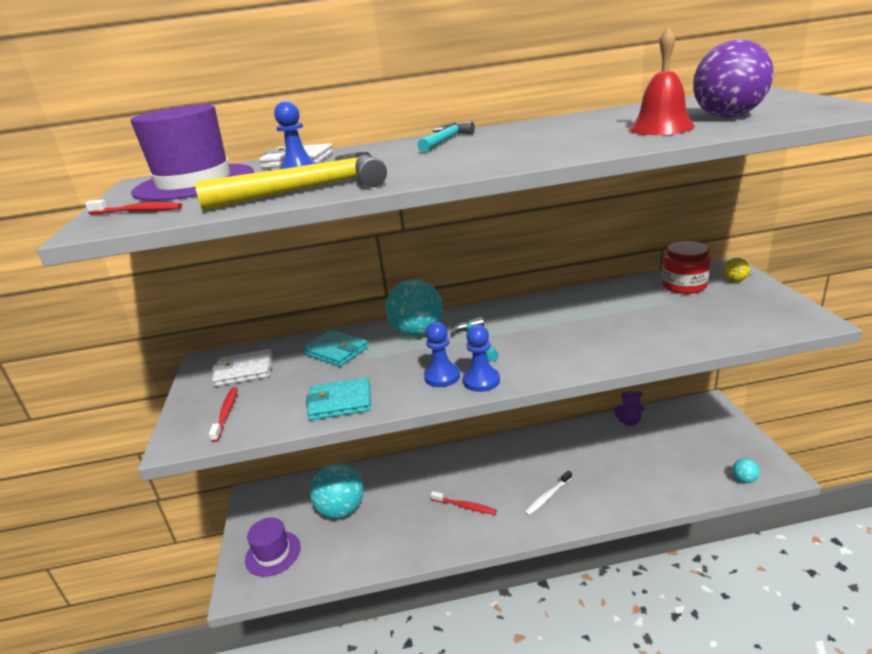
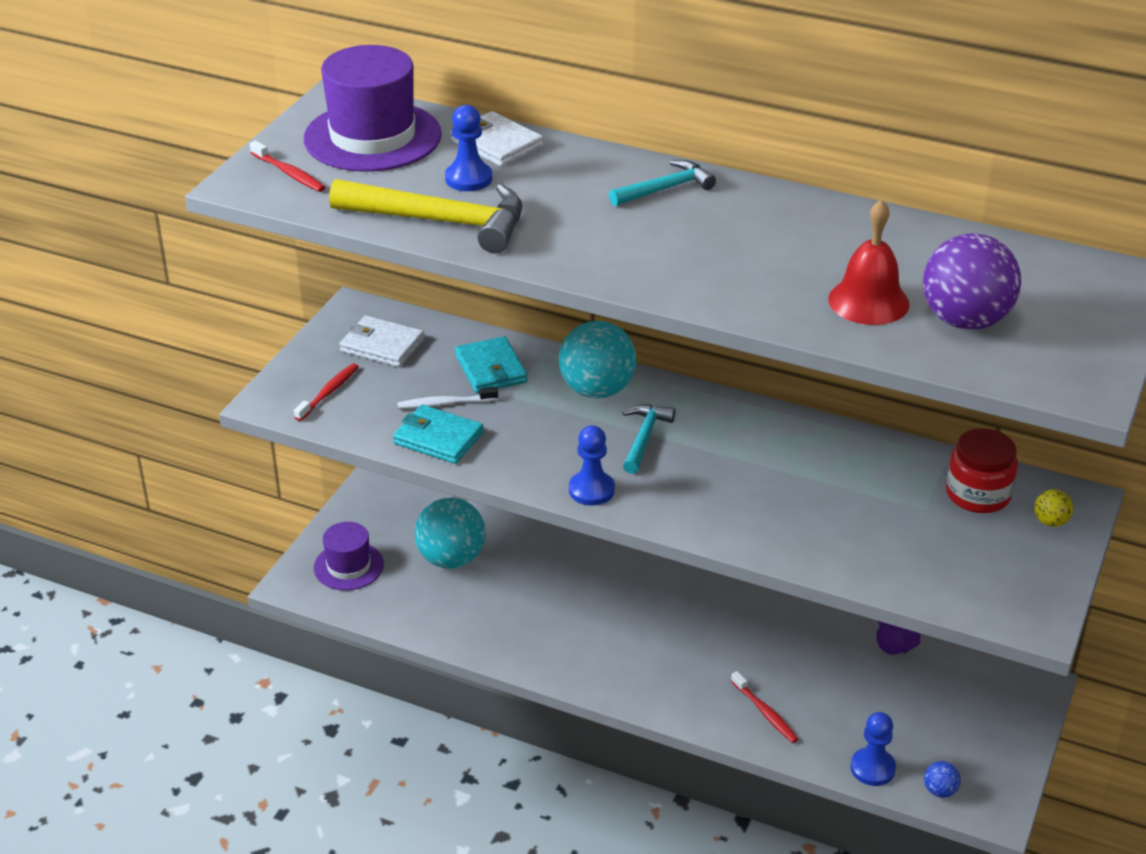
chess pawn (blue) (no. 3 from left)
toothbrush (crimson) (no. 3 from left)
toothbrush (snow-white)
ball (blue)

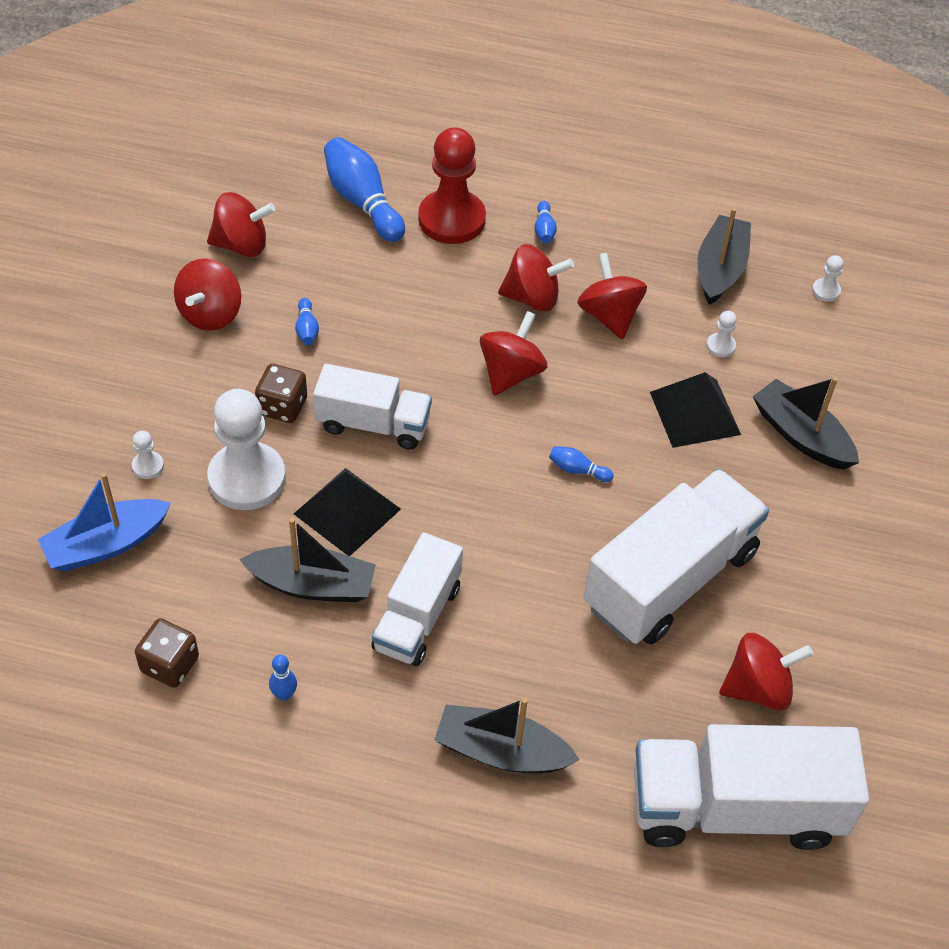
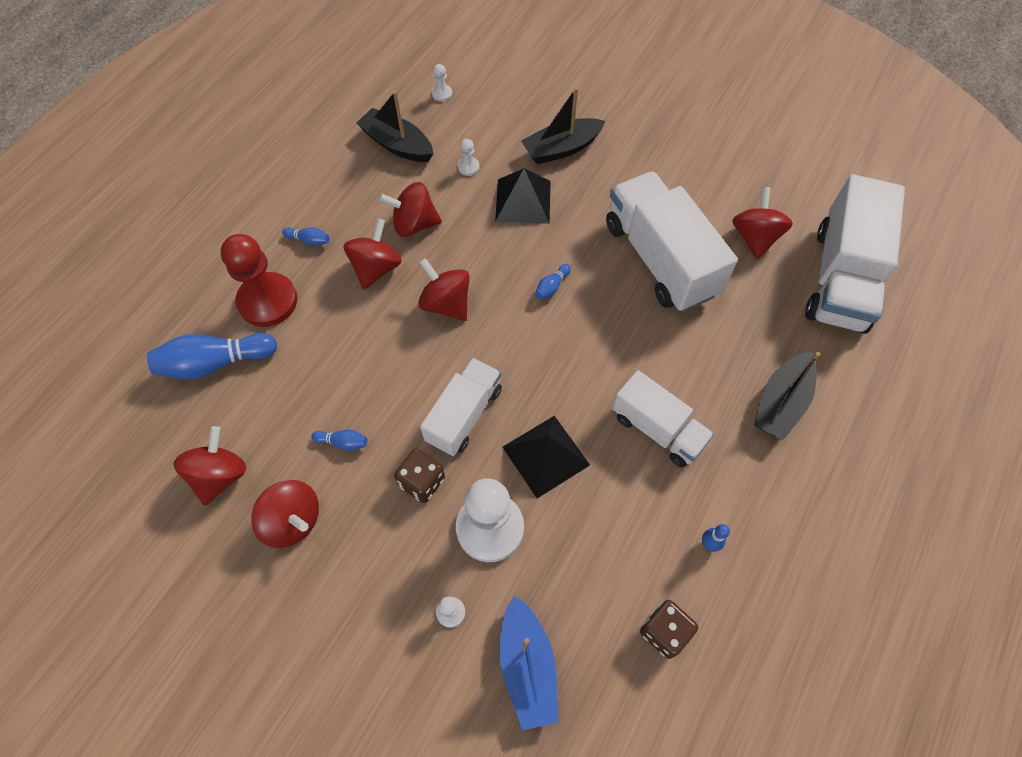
toy boat (ebony) (no. 1 from left in the first image)

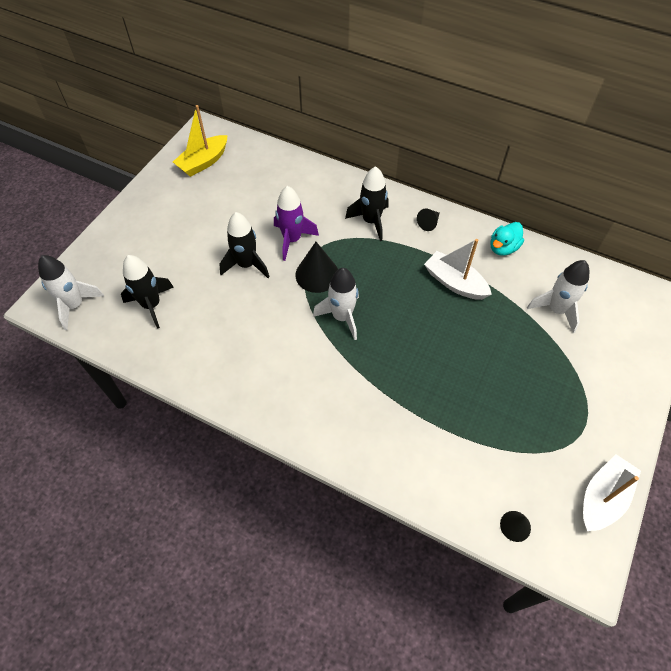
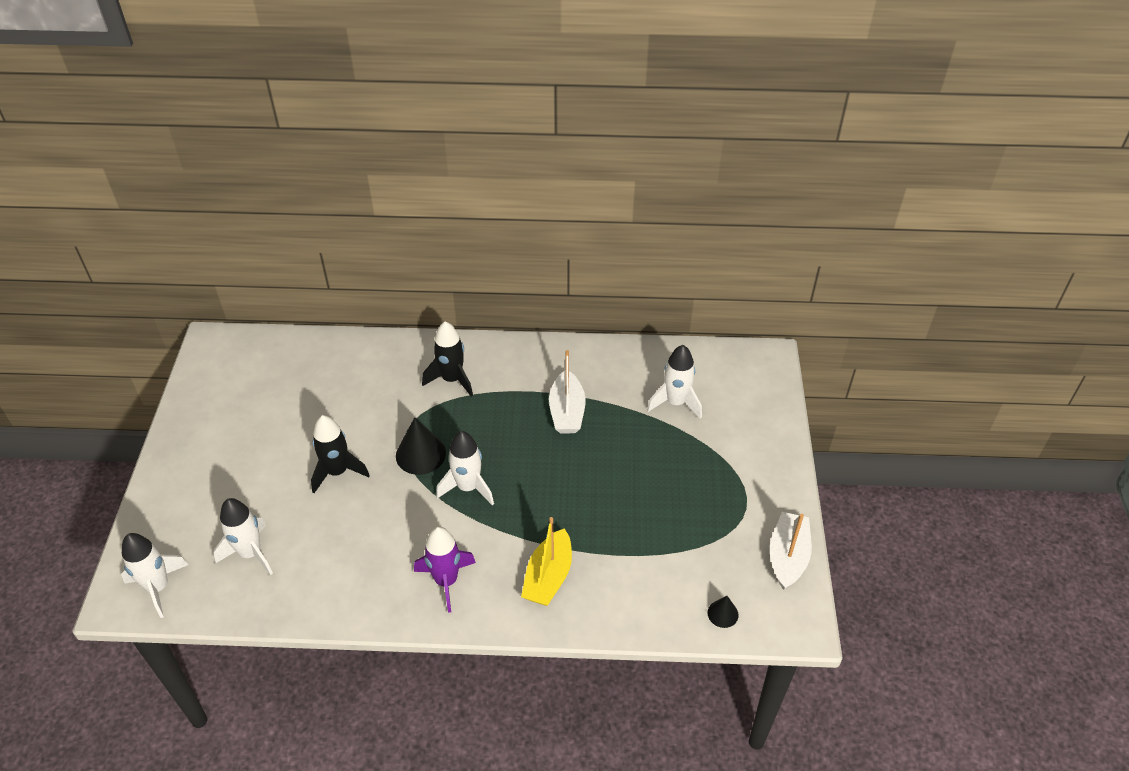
cone (ebony) (no. 2 from left in the first image)
rubber duck (teal)
toy boat (golden)
rocket (purple)
rocket (snow-white) (no. 2 from left)
toy boat (snow-white) (no. 1 from left)

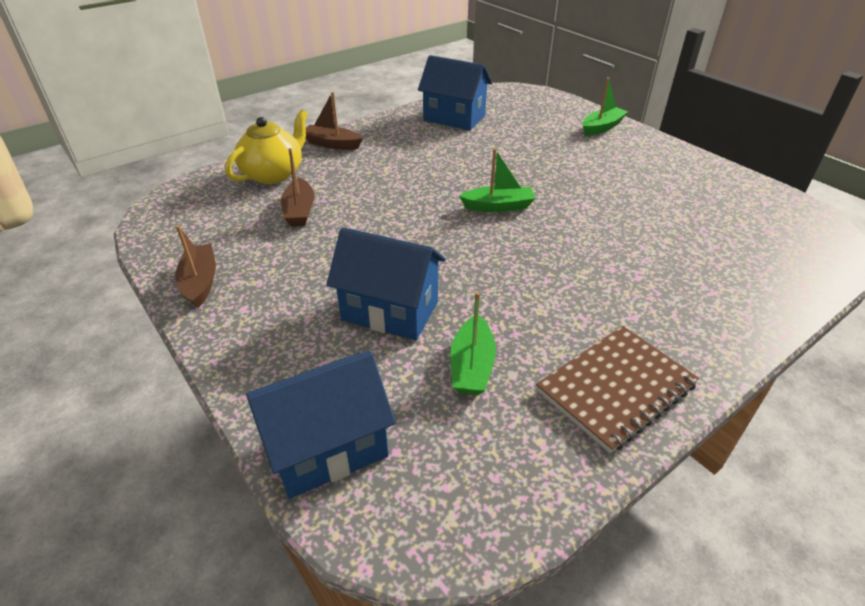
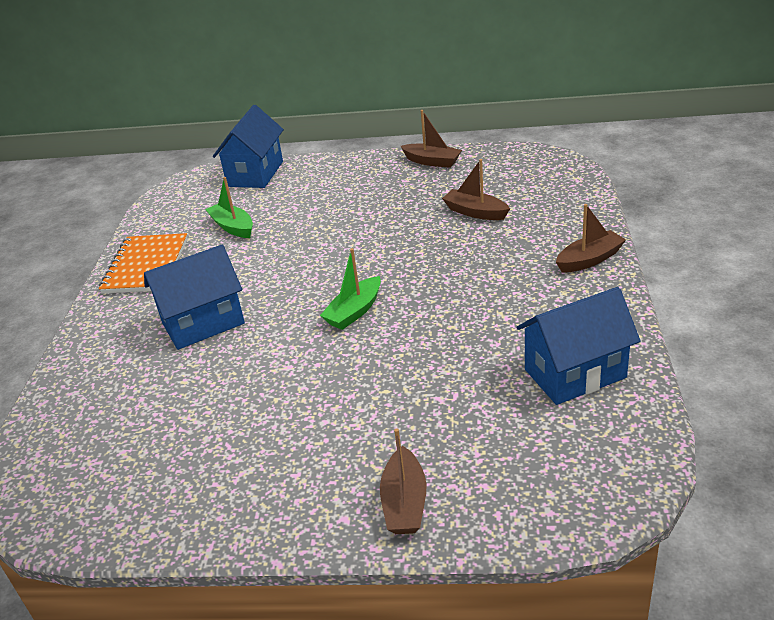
tea pot (golden)
toy house (blue) (no. 1 from left)
notepad (orange-coloured)
toy boat (dark brown) (no. 1 from left)

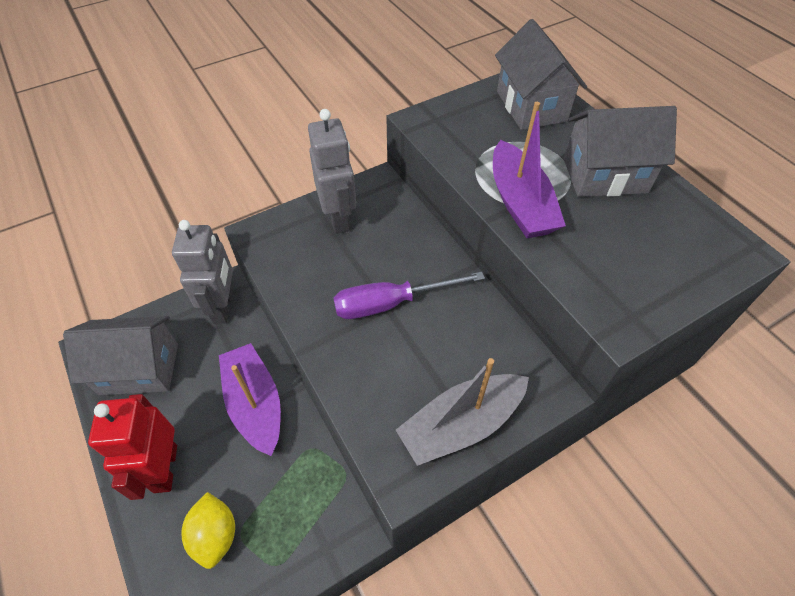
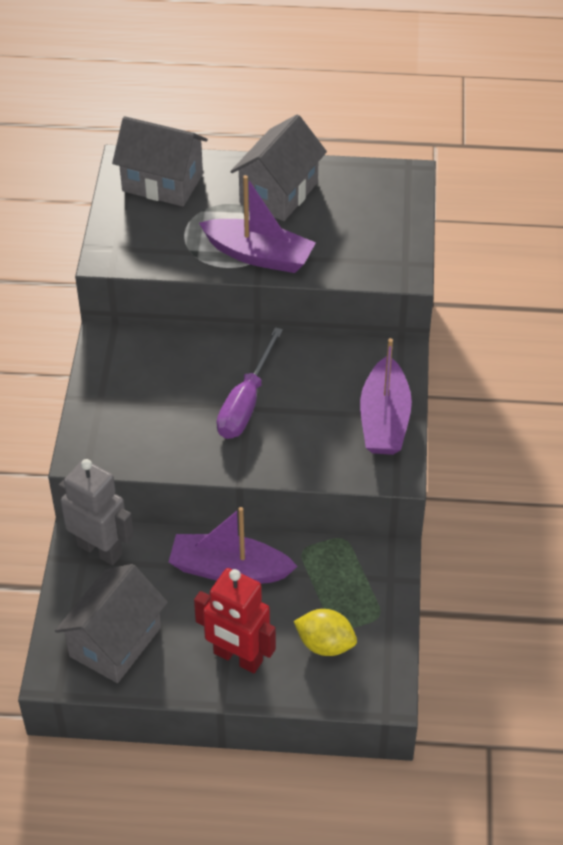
toy robot (ash-grey) (no. 2 from left in the first image)
toy boat (purple) (no. 3 from left)

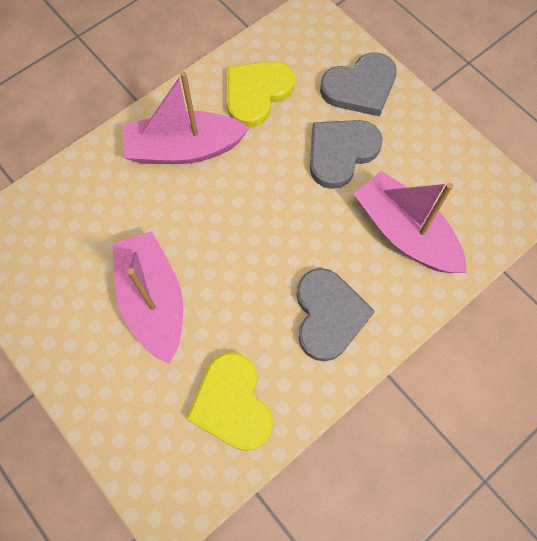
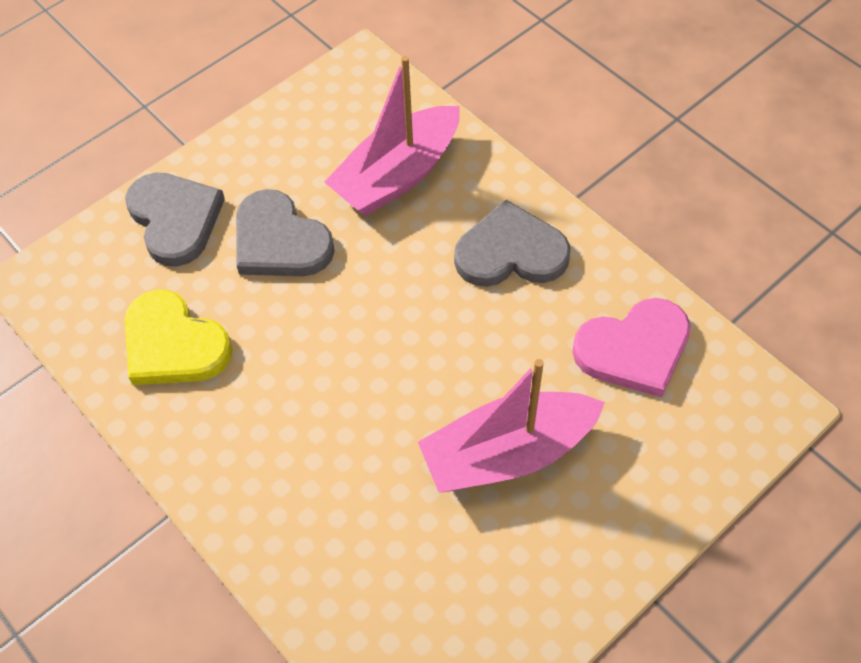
toy boat (pink) (no. 2 from left in the first image)
heart (pink)

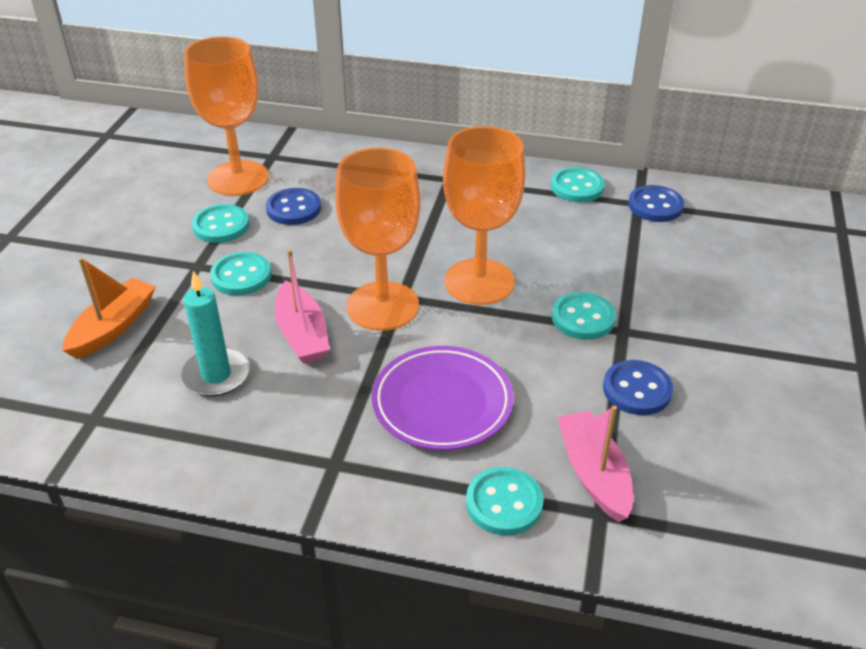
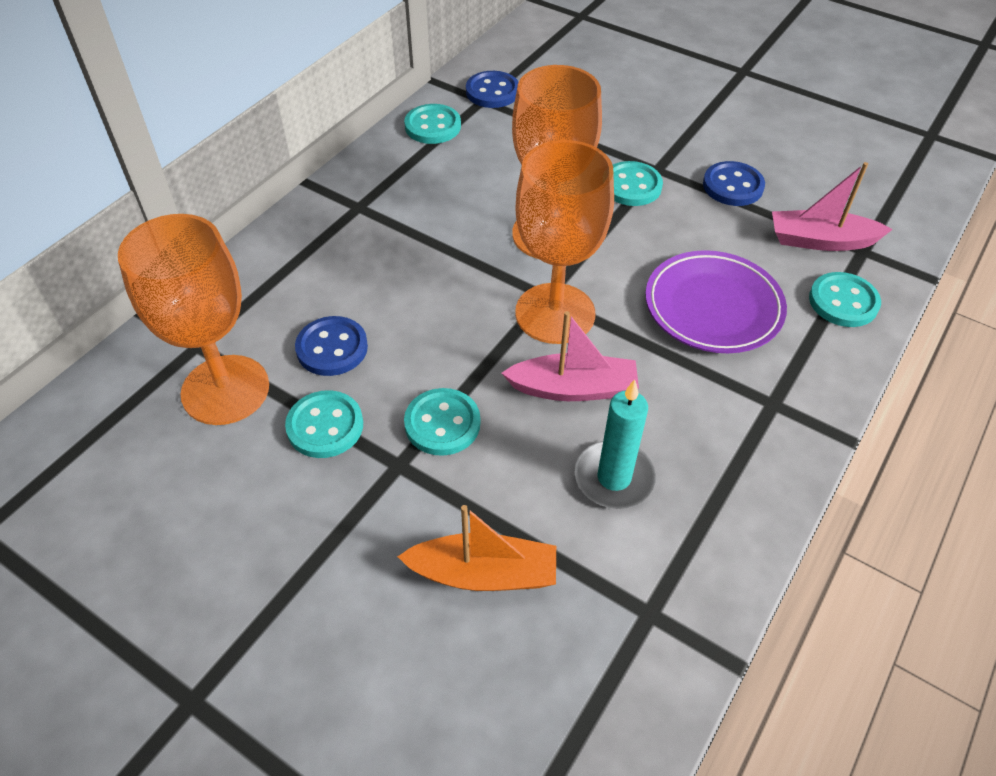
toy boat (orange-coloured)

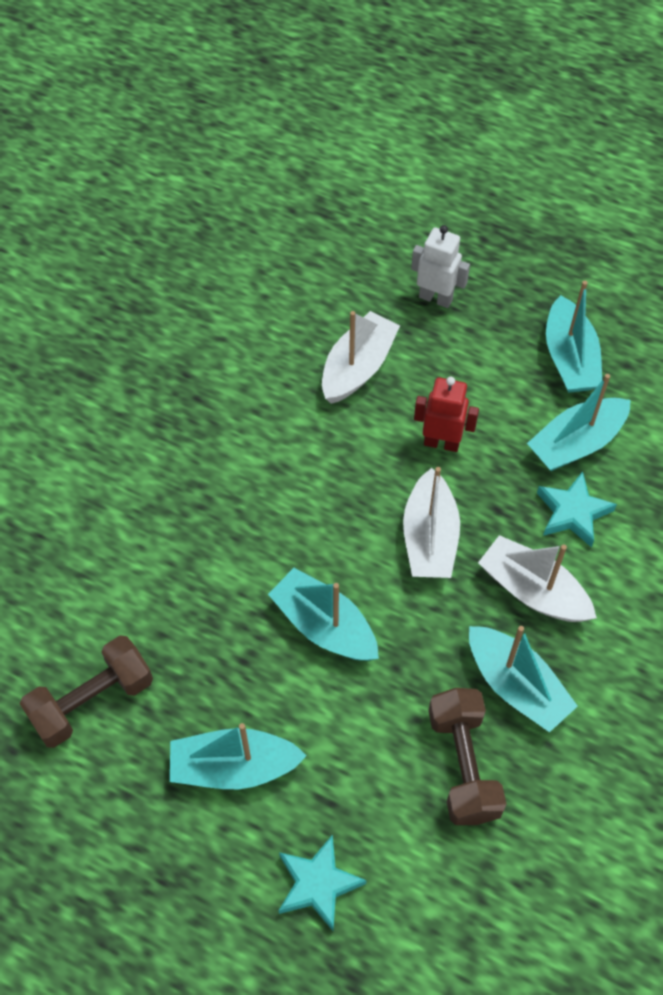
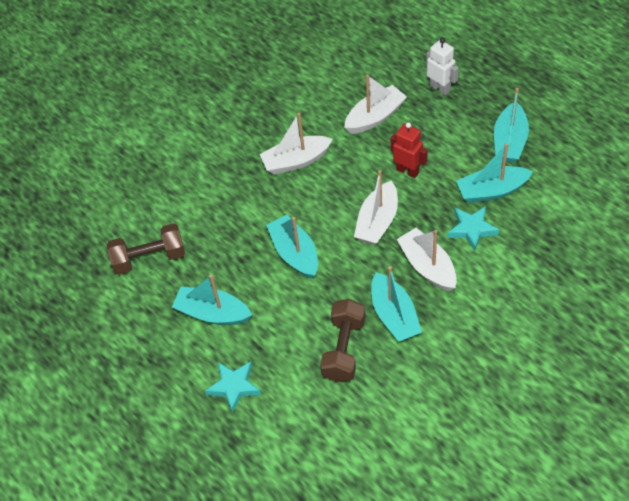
toy boat (snow-white) (no. 1 from left)

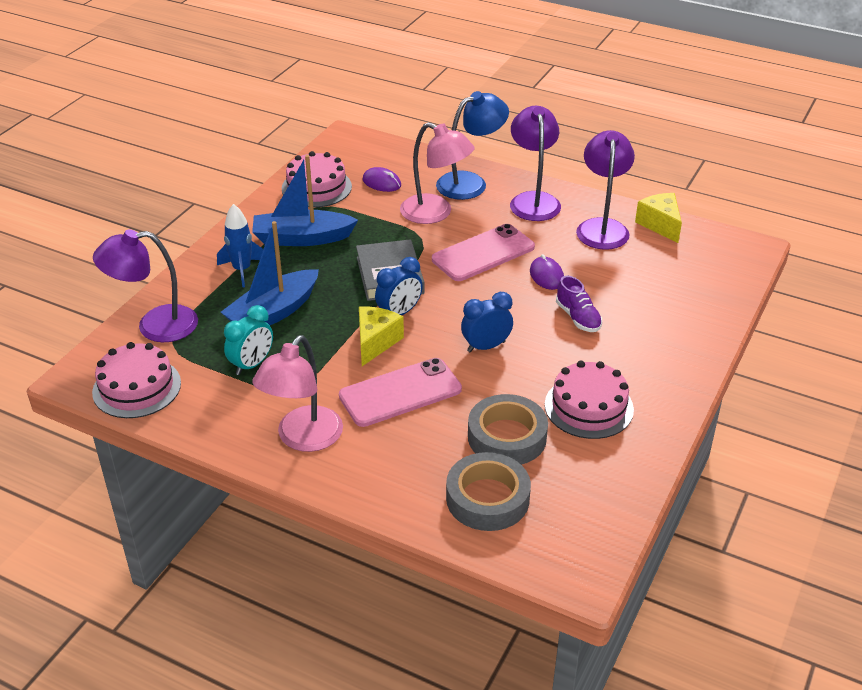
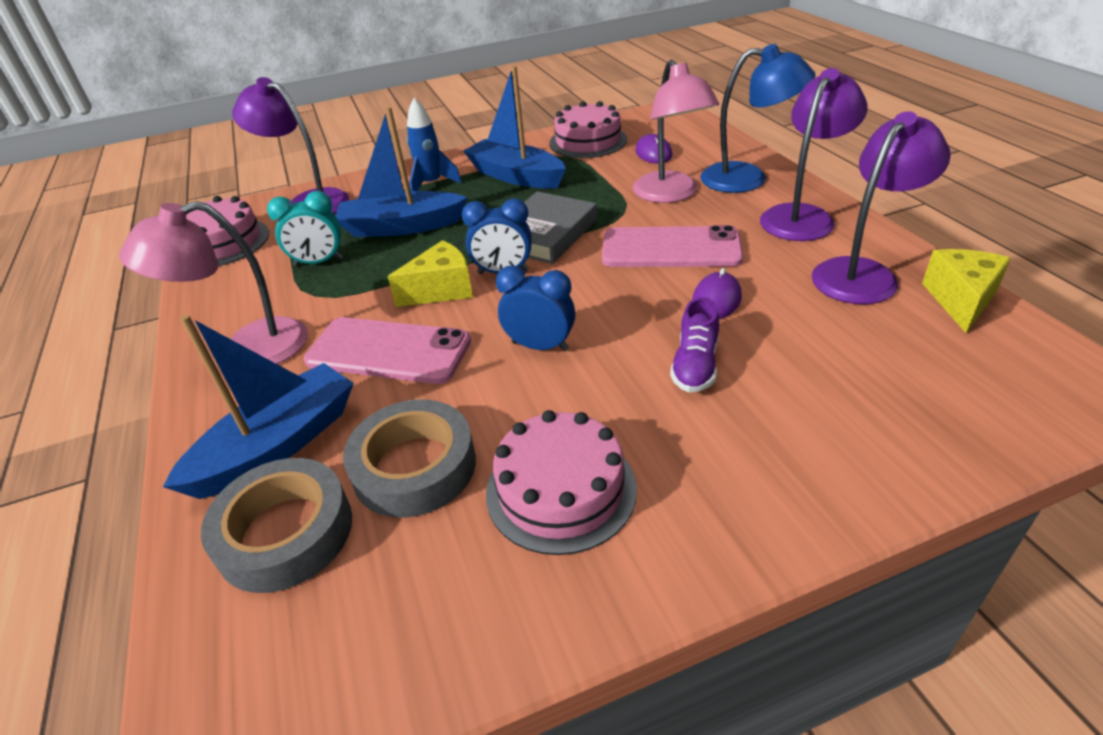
toy boat (blue) (no. 1 from left)

